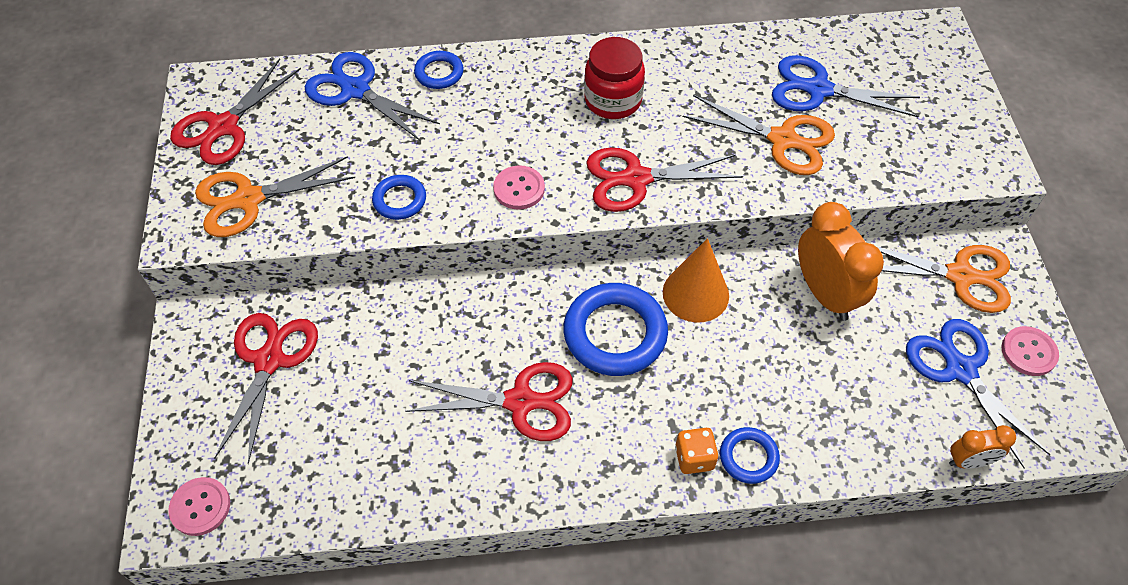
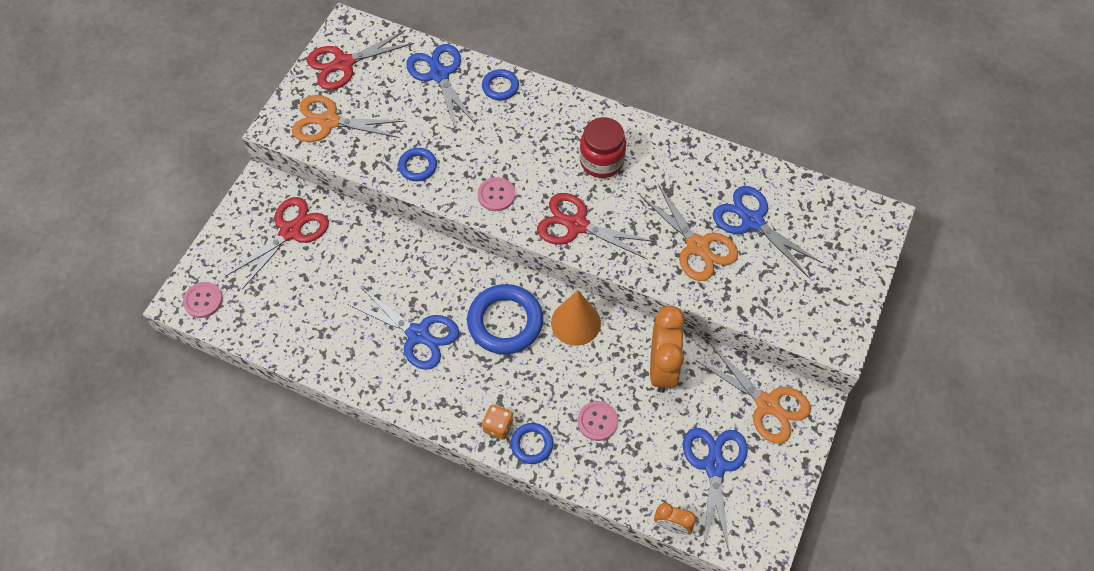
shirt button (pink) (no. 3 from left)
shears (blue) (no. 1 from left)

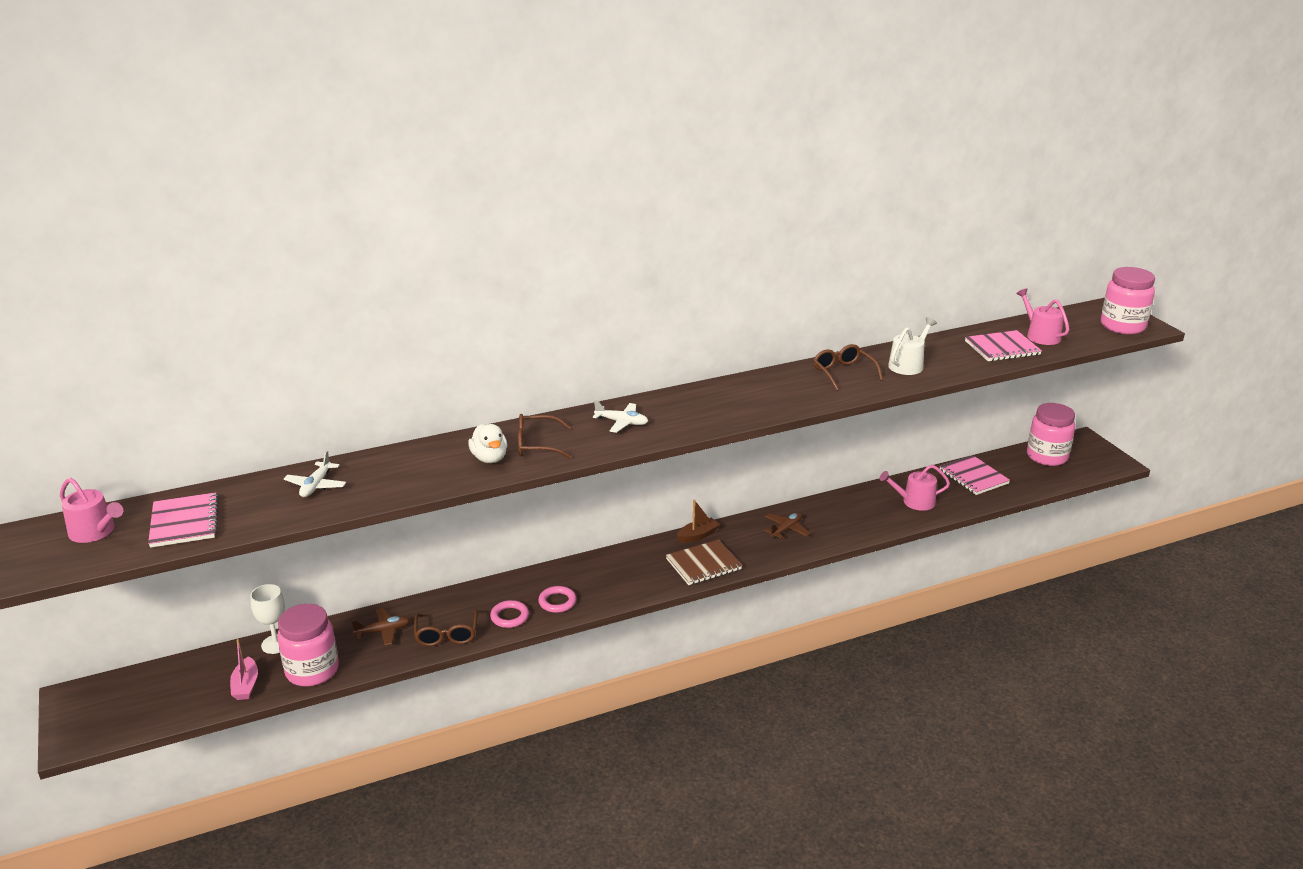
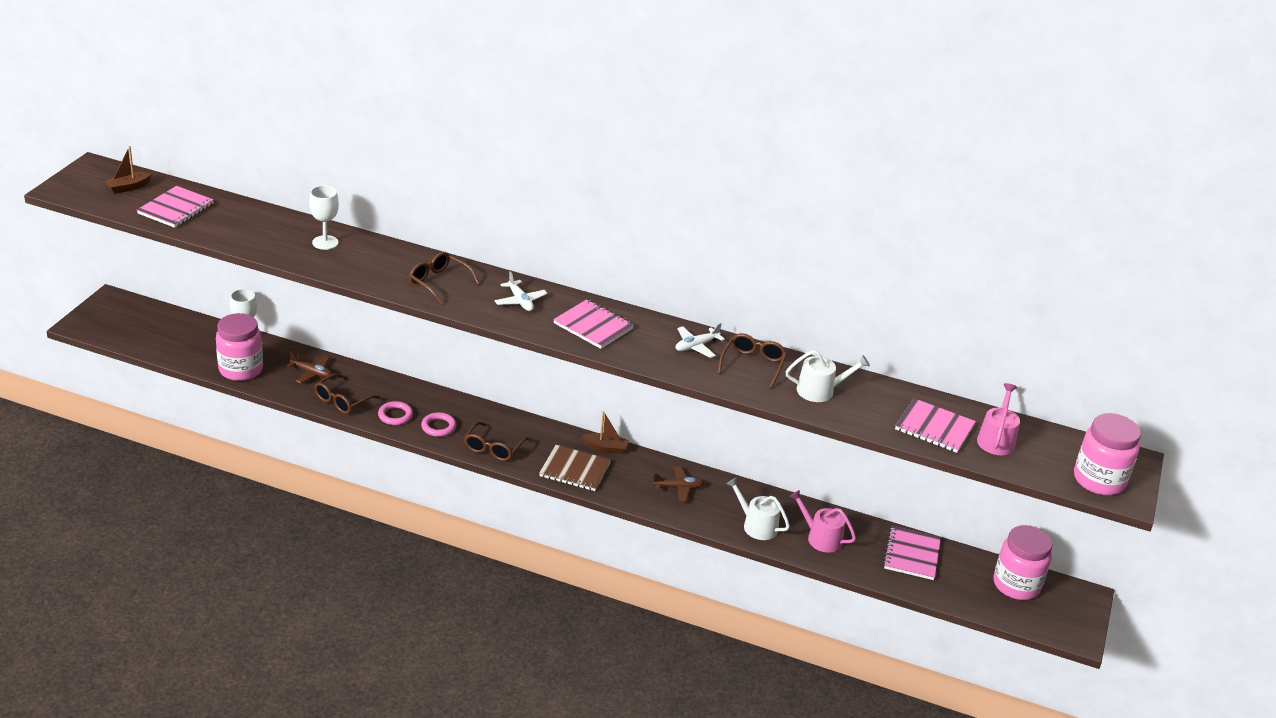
toy boat (pink)
rubber duck (snow-white)
wine glass (snow-white) (no. 2 from left)
glasses (dark brown) (no. 3 from left)
notepad (pink) (no. 2 from left)
watering pot (snow-white) (no. 1 from left)
aeroplane (snow-white) (no. 2 from left)
toy boat (dark brown) (no. 1 from left)

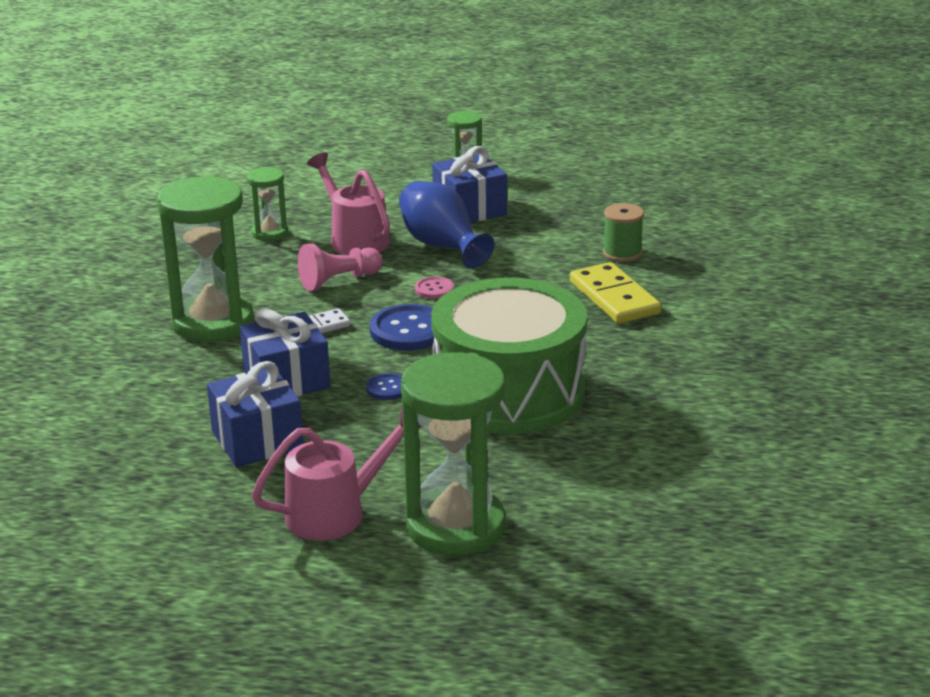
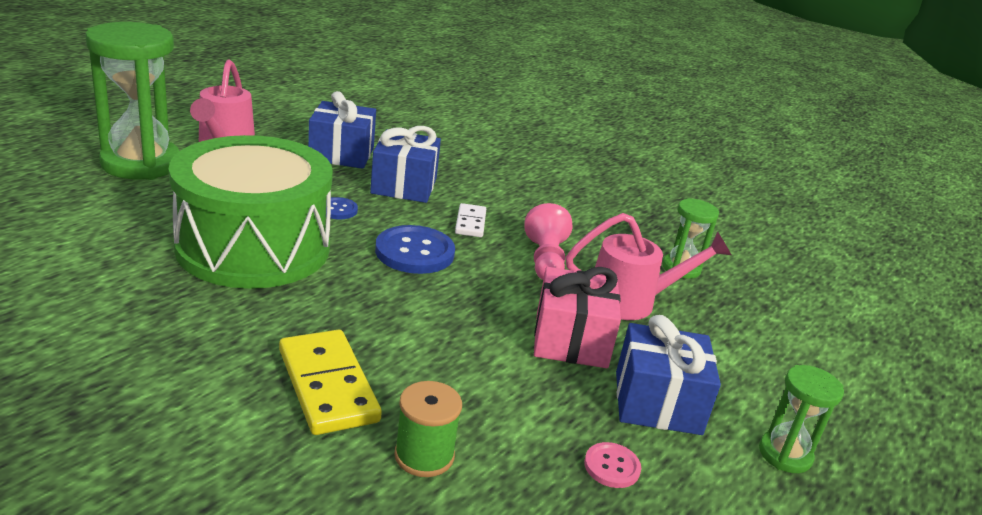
sandglass (green) (no. 1 from left in the first image)
shirt button (pink)
present (pink)
domino (golden)

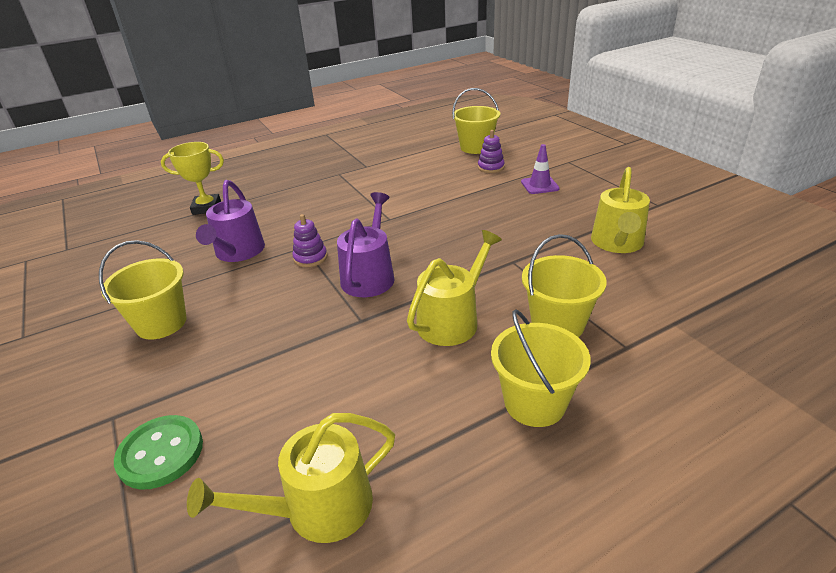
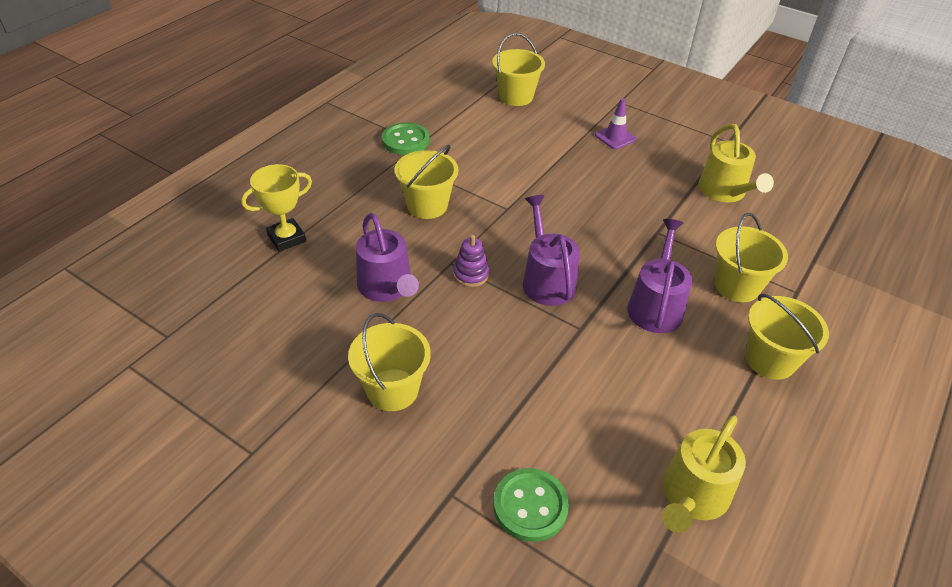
ring stacker (purple) (no. 2 from left in the first image)
shirt button (green) (no. 1 from left)
bucket (golden) (no. 2 from left)
watering pot (purple) (no. 3 from left)

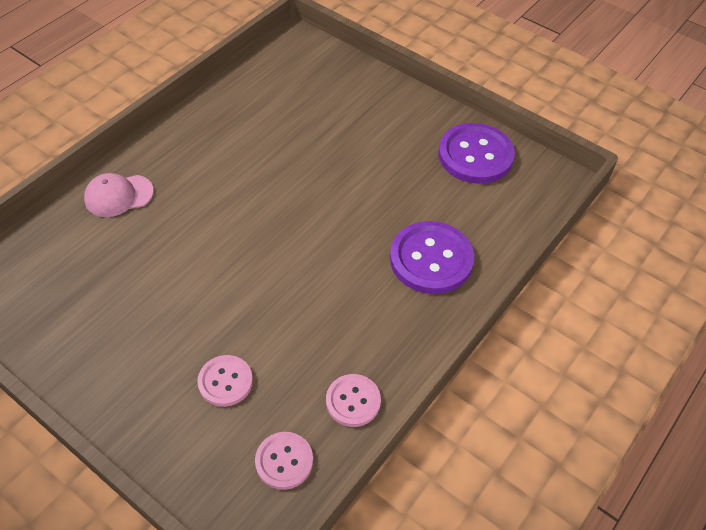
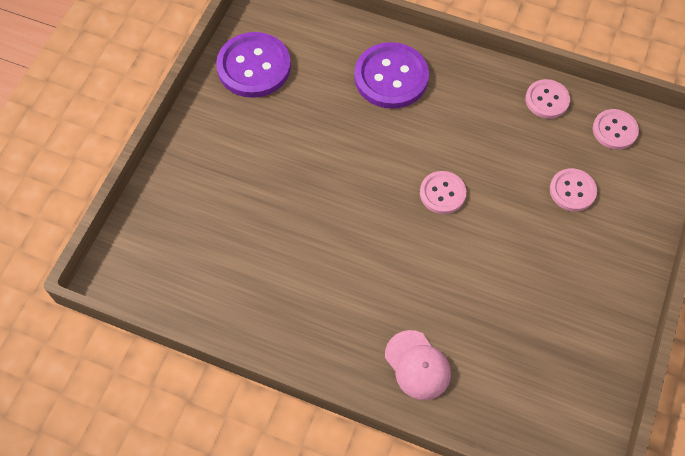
shirt button (pink) (no. 1 from left)

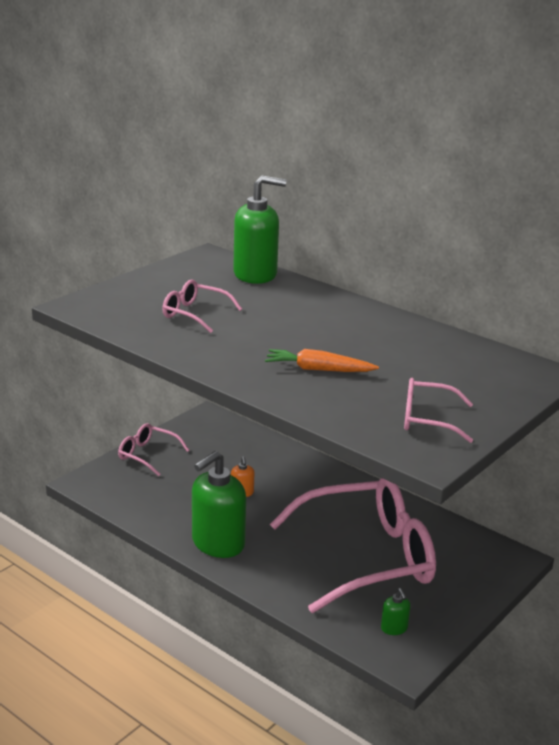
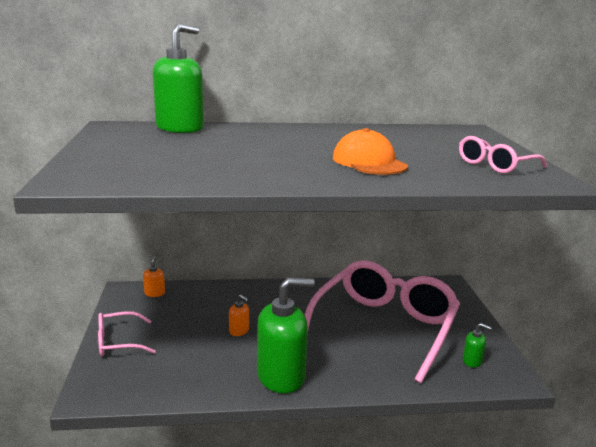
glasses (pink) (no. 2 from left in the first image)
soap dispenser (orange-coloured) (no. 1 from left)
peaked cap (orange-coloured)
soap dispenser (green) (no. 2 from left)

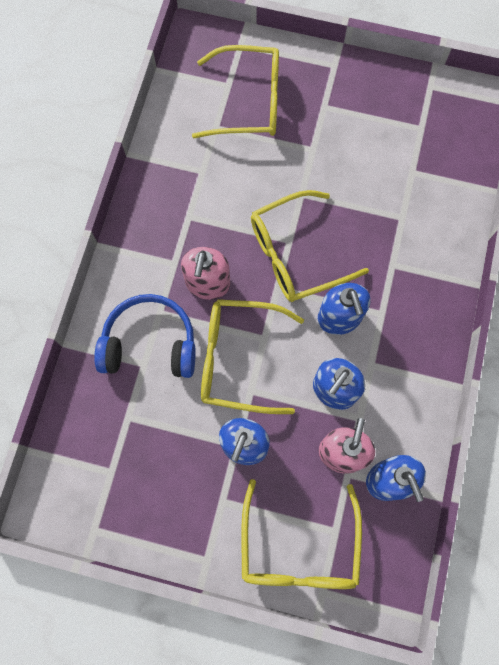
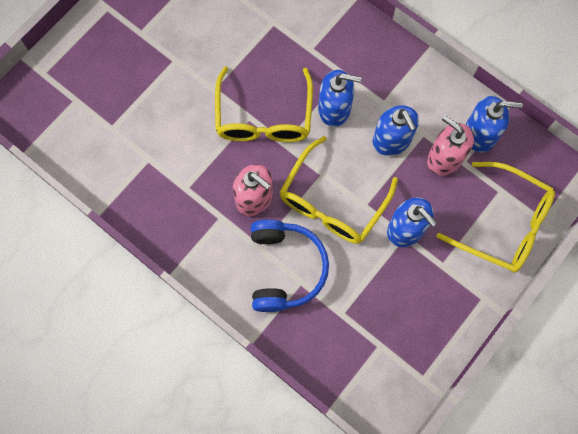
glasses (golden) (no. 1 from left in the first image)
headset (blue)

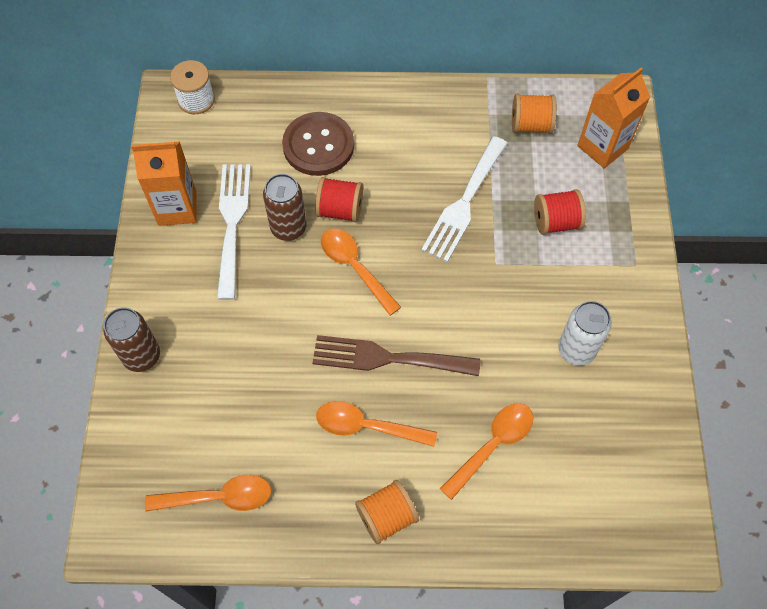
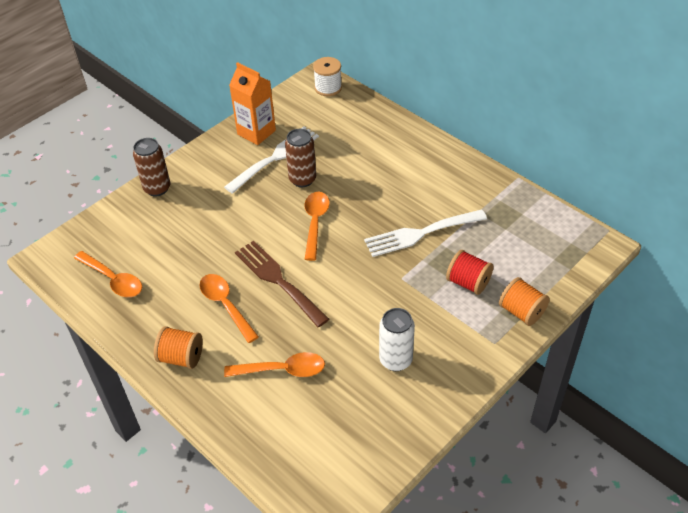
shirt button (dark brown)
spool (crimson) (no. 1 from left in the first image)
juice carton (orange-coloured) (no. 2 from left in the first image)
spool (orange-coloured) (no. 2 from left)

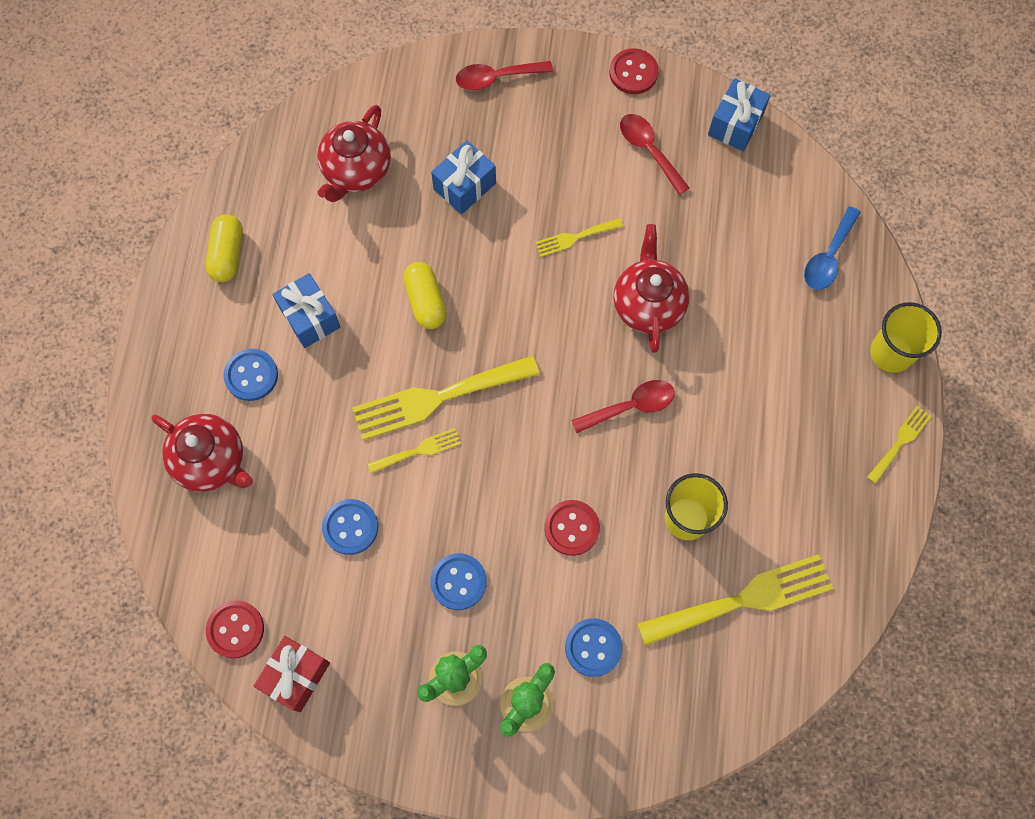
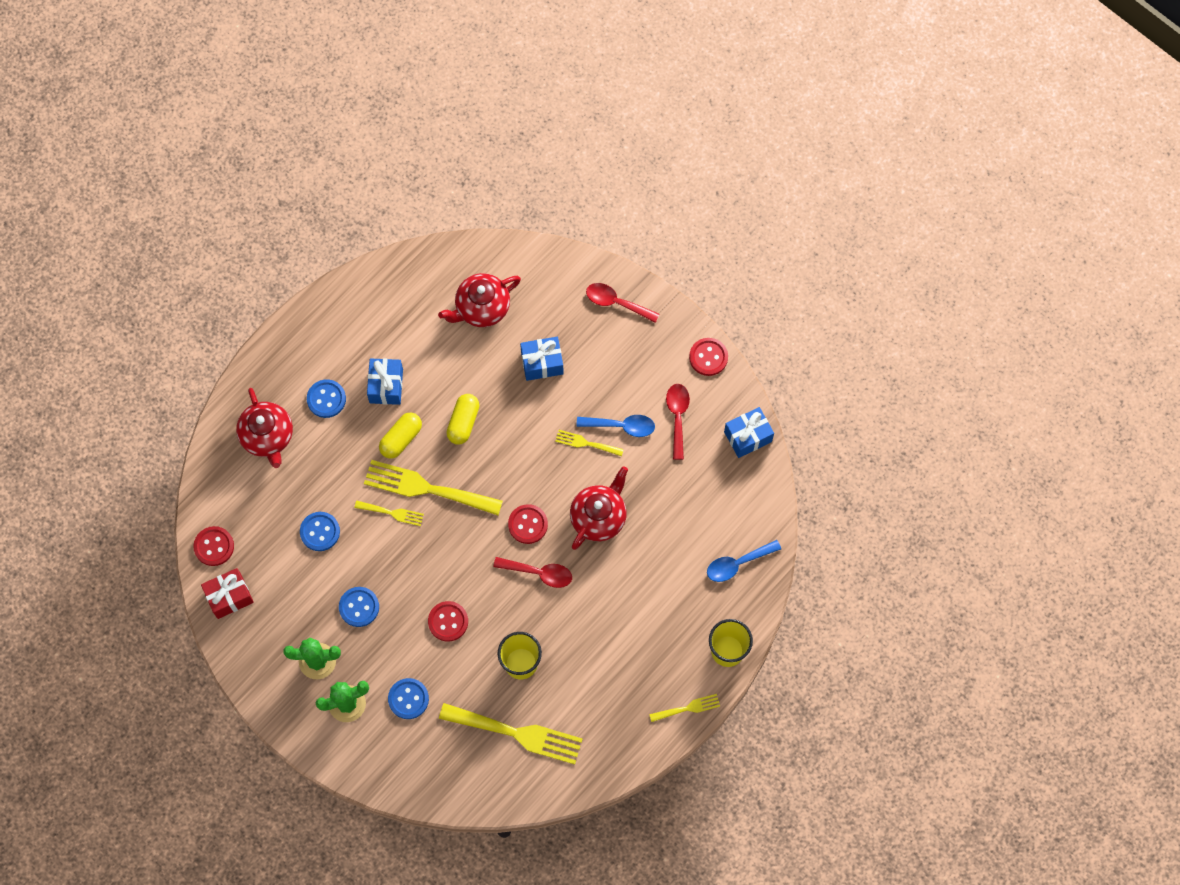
shirt button (crimson) (no. 3 from left)
teaspoon (blue) (no. 1 from left)
pill (golden) (no. 1 from left)

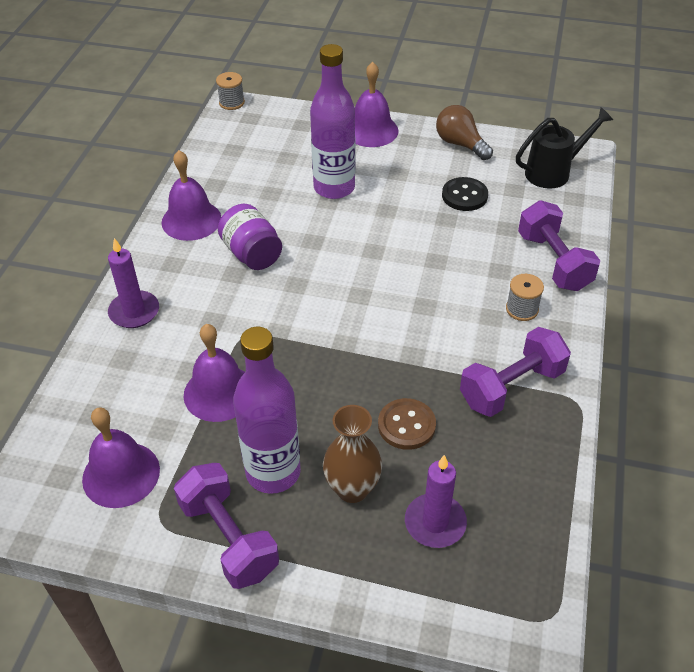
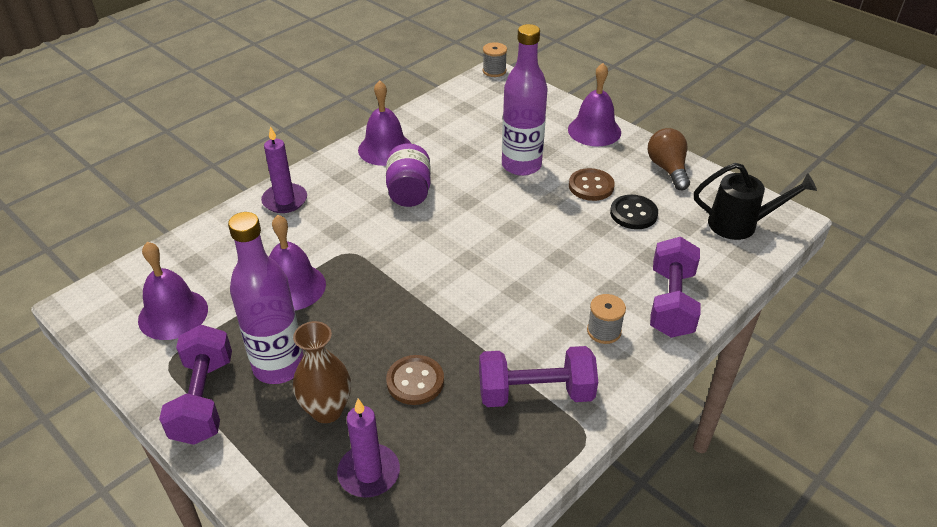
shirt button (dark brown) (no. 2 from left)

